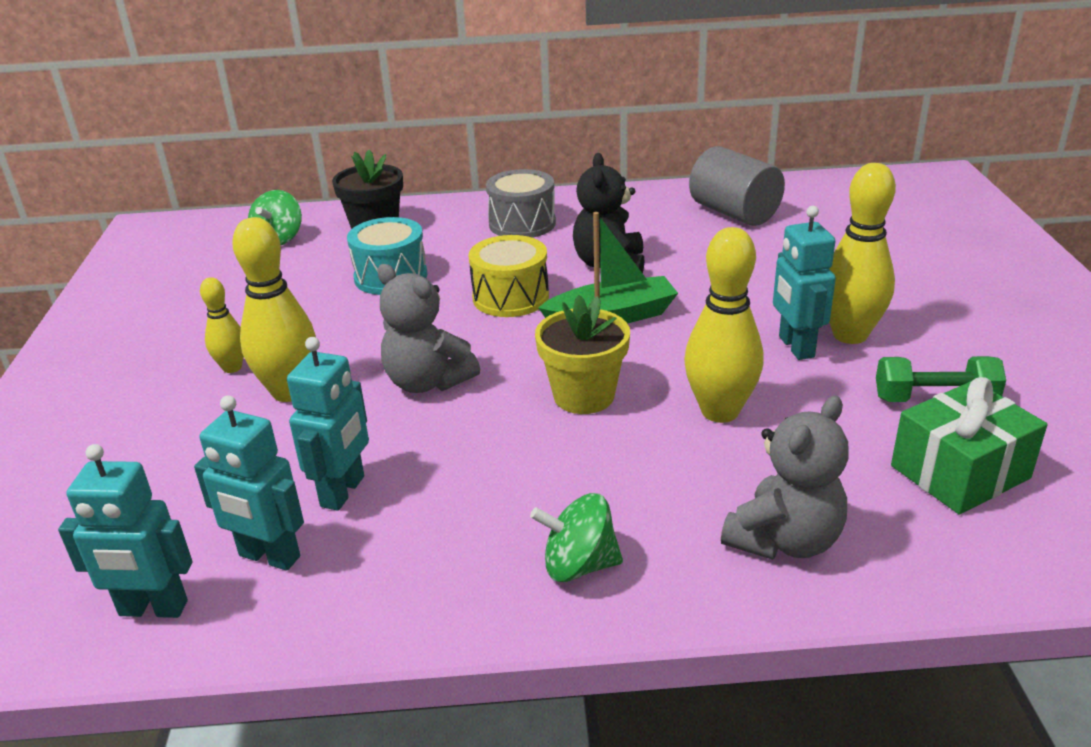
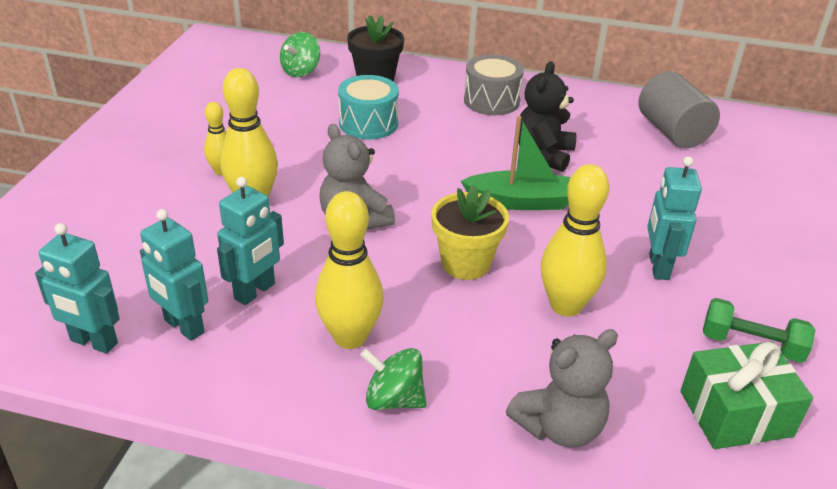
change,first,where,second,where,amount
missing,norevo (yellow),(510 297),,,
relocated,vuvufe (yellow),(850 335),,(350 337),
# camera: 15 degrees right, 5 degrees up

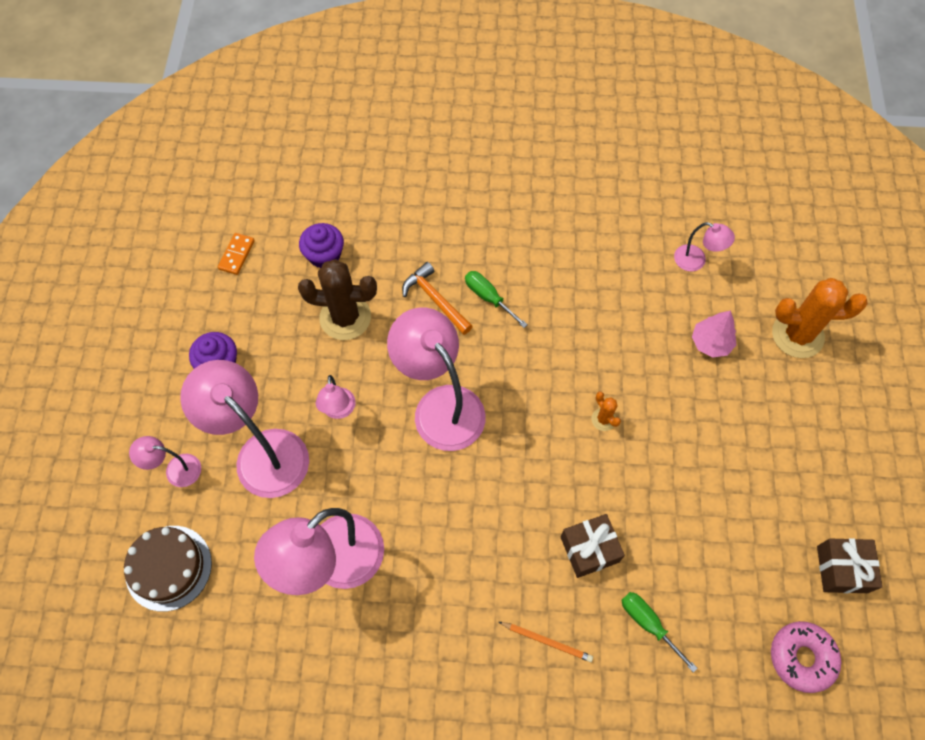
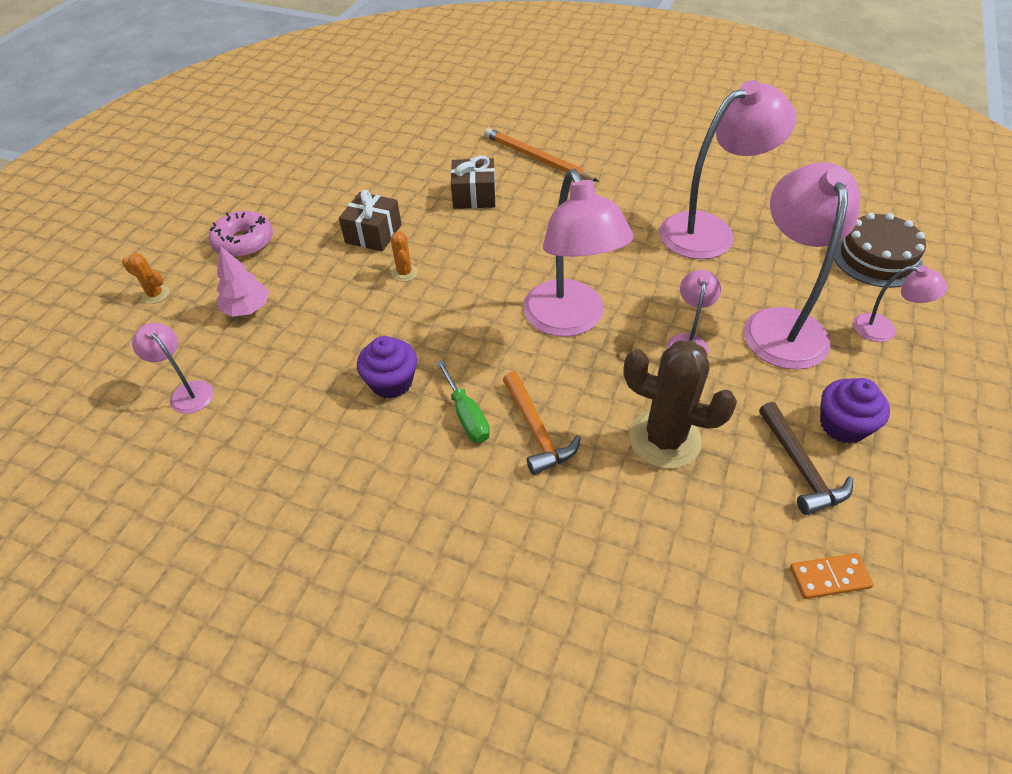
change,first,where,second,where,amount
missing,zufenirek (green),(648 624),,,
appeared,,,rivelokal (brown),(800 467),
relocated,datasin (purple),(324 255),,(391 382),
relocated,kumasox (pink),(801 657),,(244 242),
relocated,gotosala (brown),(842 569),,(373 234),
spun,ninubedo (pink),(262 452),,(781 324),150 degrees counterclockwise
spun,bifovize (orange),(237 255),,(829 577),45 degrees clockwise
size,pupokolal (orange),(547 641),,(537 158),x1.73
size,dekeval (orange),(797 335),,(155 294),x0.46
# camera: 160 degrees left, 15 degrees down

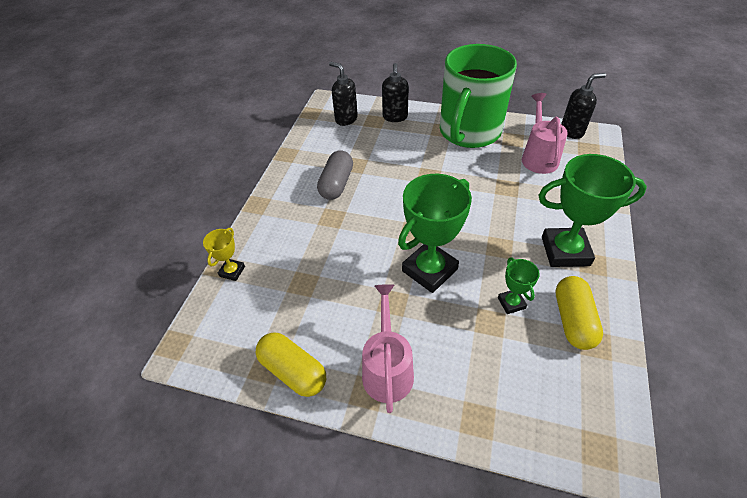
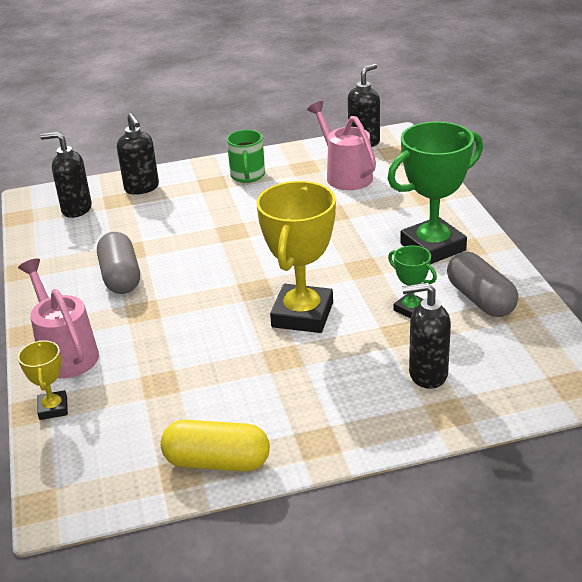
change,first,where,second,where,amount
appeared,,,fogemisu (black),(427 374),
relocated,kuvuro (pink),(387 368),,(65 353),
colour,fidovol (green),(429 270),fidovol (yellow),(302 315),
colour,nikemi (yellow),(573 320),nikemi (grey),(480 299),
size,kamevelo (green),(469 132),,(247 175),x0.42
# camera: 30 degrees left, 15 degrees down

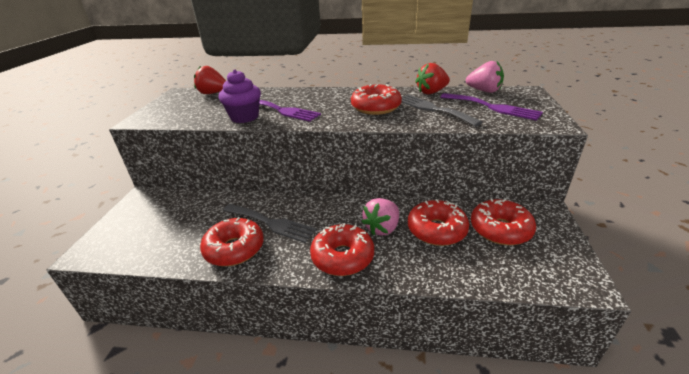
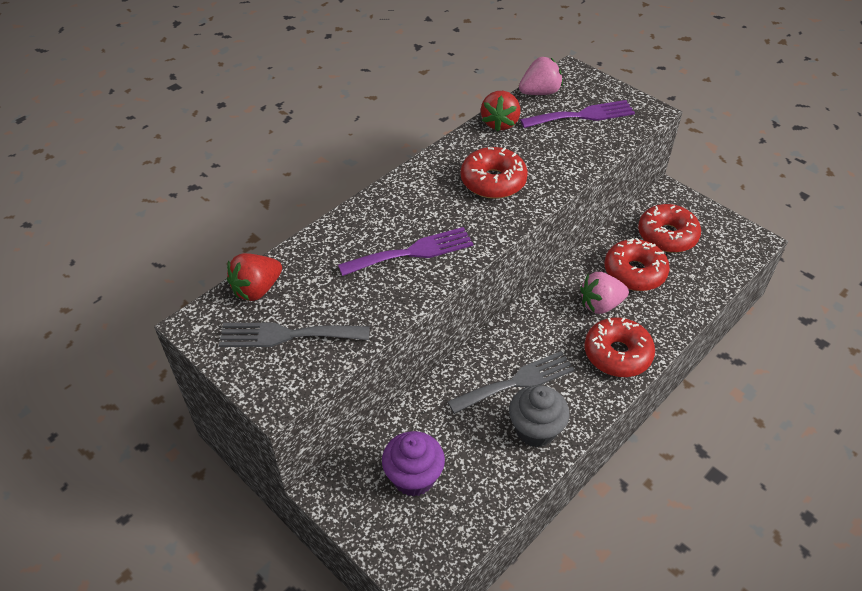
change,first,where,second,where,amount
relocated,datasin (purple),(244 117),,(413 477),
relocated,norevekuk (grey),(432 109),,(287 335),
exchanged,kumasox (red),(234 249),datasin (grey),(535 430),
spun,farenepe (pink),(382 228),,(600 304),90 degrees clockwise
# camera: 55 degrees left, 15 degrees up

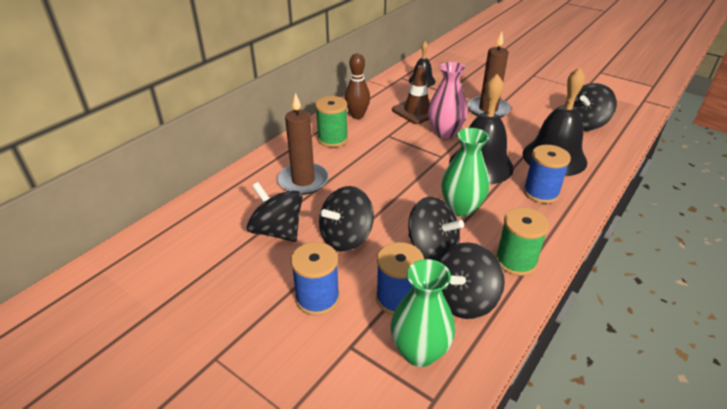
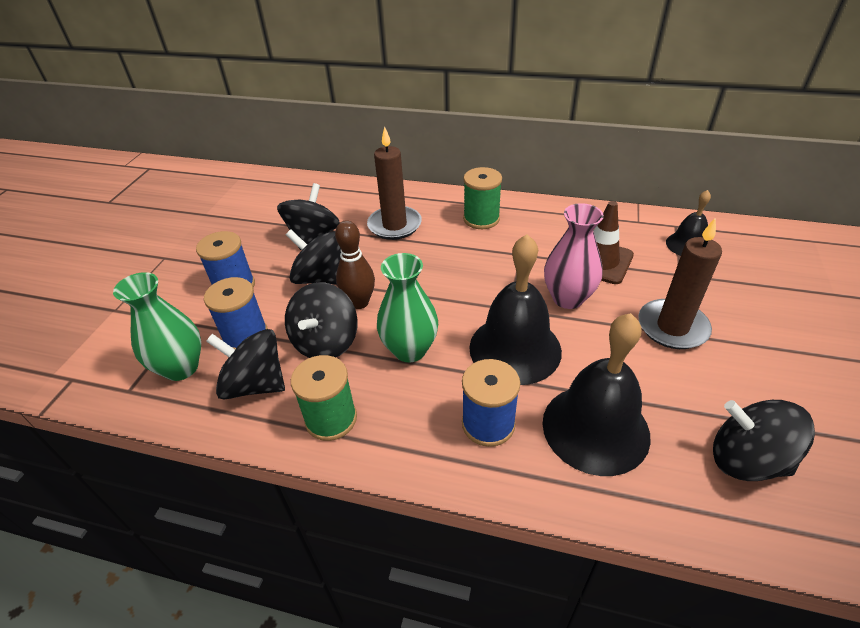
change,first,where,second,where,amount
relocated,vuvufe (brown),(357 116),,(359 302),
# camera: 70 degrees right, 5 degrees up

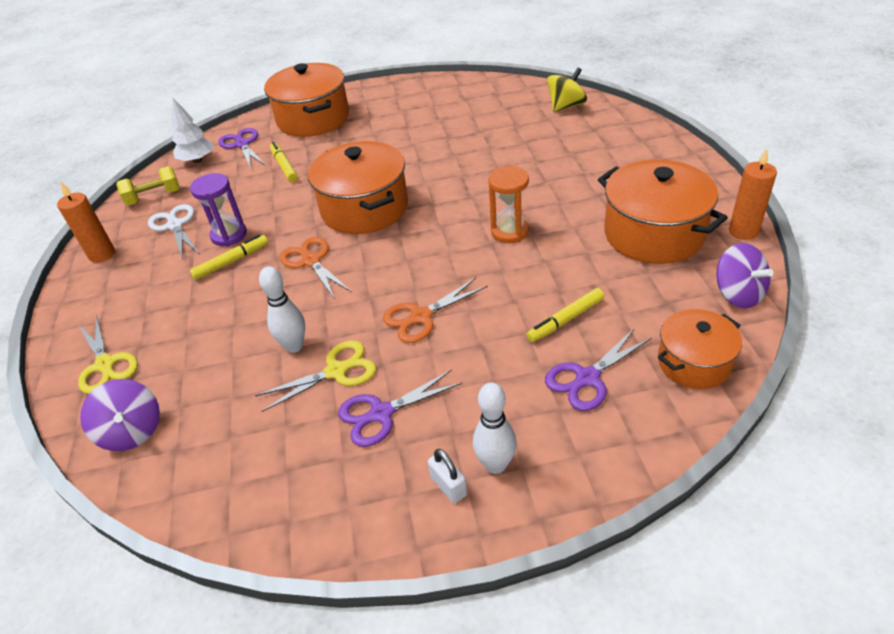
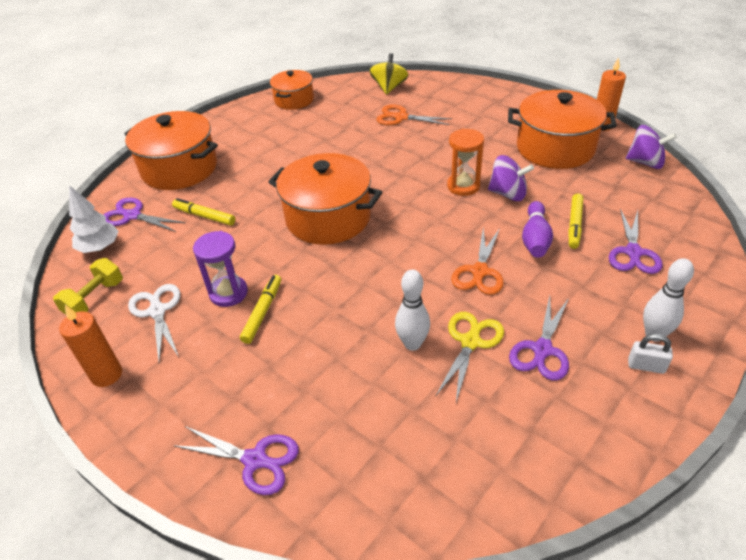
change,first,where,second,where,amount
appeared,,,vuvufe (purple),(535 239),
relocated,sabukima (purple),(132 431),,(508 194),
relocated,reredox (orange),(311 261),,(401 117),
relocated,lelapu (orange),(694 362),,(294 100),
colour,reredox (yellow),(105 364),reredox (purple),(255 460),
spun,reredox (white),(175 225),,(157 311),45 degrees clockwise
# camera: 40 degrees left, 0 degrees up

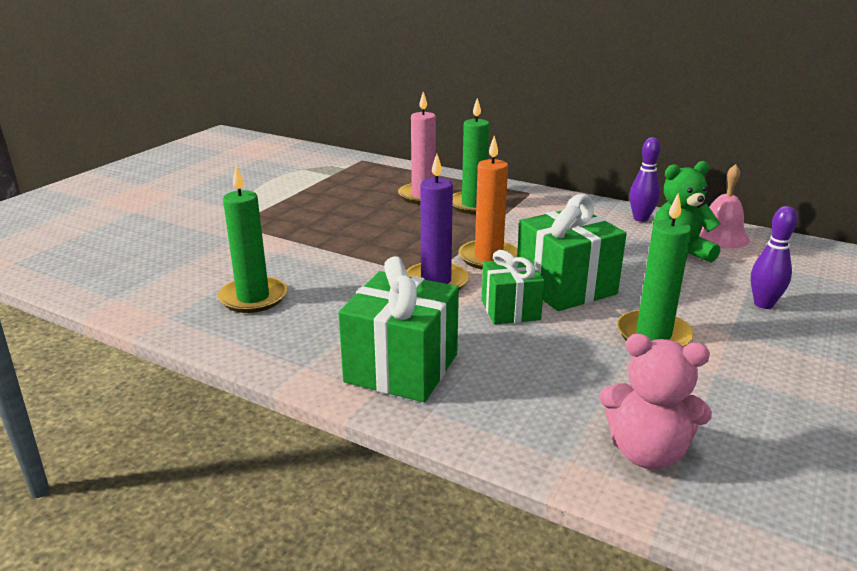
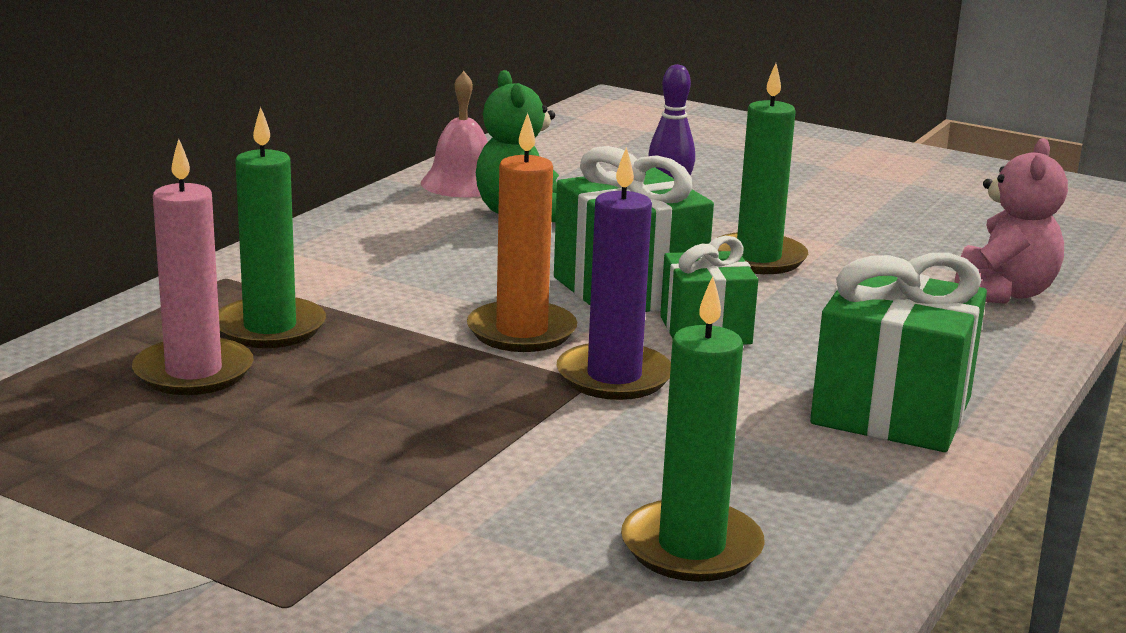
change,first,where,second,where,amount
missing,vuvufe (purple),(640 219),,,
# camera: 90 degrees left, 5 degrees down

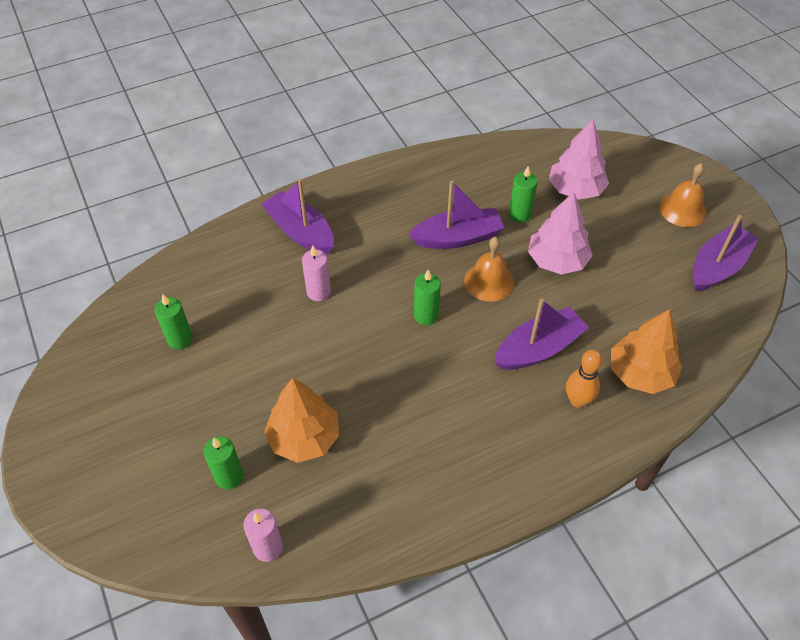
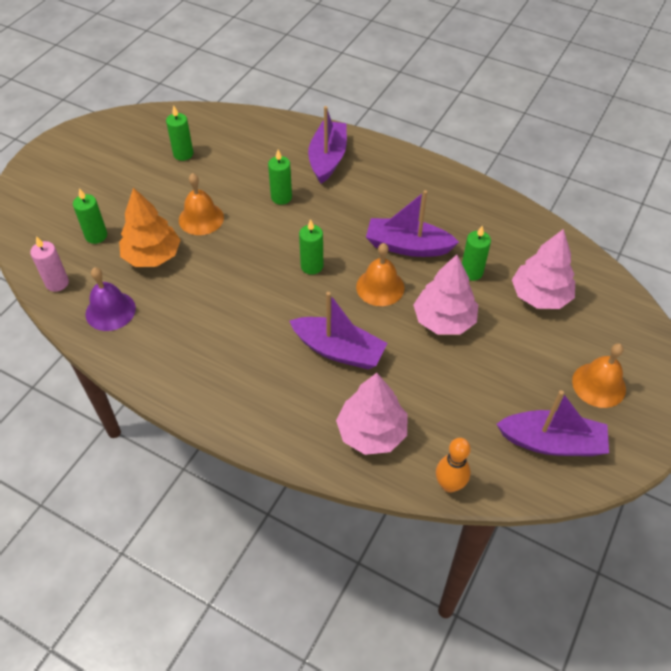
change,first,where,second,where,amount
appeared,,,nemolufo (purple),(110 311),
appeared,,,nemolufo (orange),(201 218),
relocated,vuvufe (orange),(577 401),,(449 485),
colour,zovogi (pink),(318 292),zovogi (green),(281 197),
colour,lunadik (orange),(640 373),lunadik (pink),(371 432),
spun,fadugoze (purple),(457 238),,(407 246),150 degrees clockwise
# camera: 55 degrees right, 0 degrees up

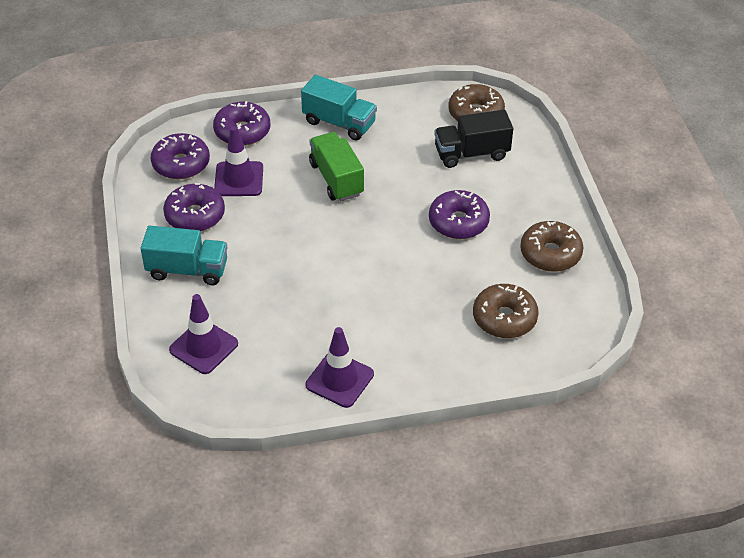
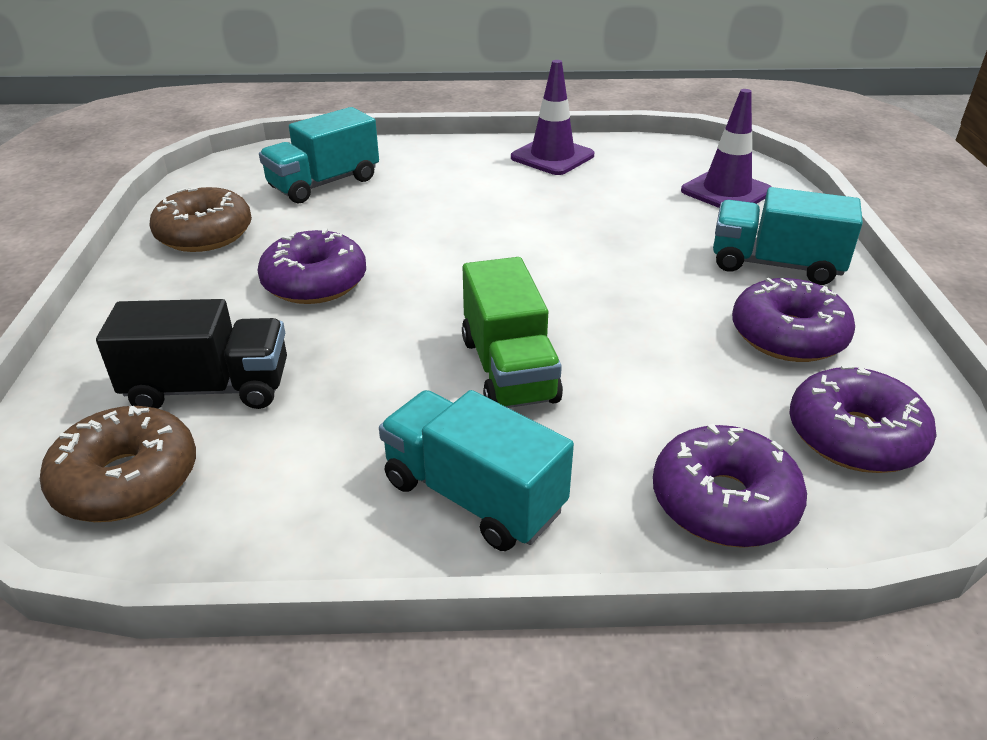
change,first,where,second,where,amount
missing,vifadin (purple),(239 179),,,
exchanged,kumasox (brown),(504 318),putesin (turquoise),(324 183),
# camera: 170 degrees left, 10 degrees down

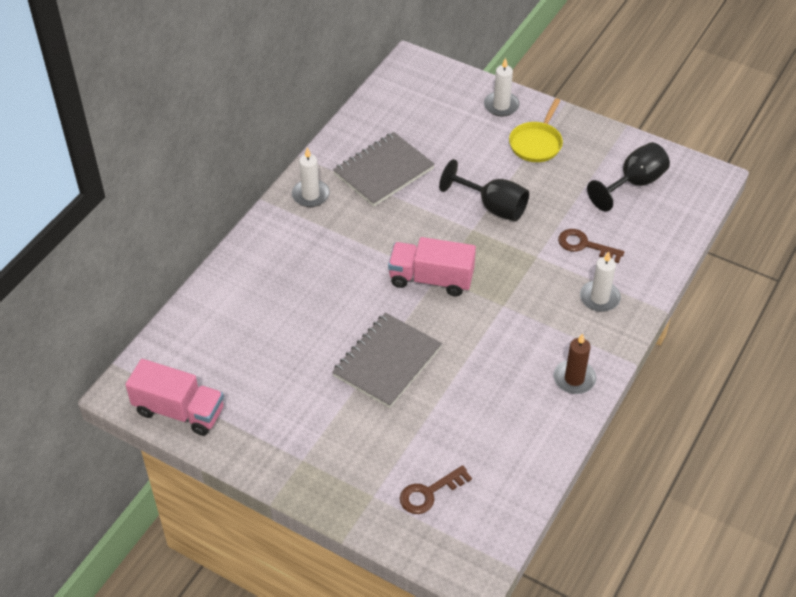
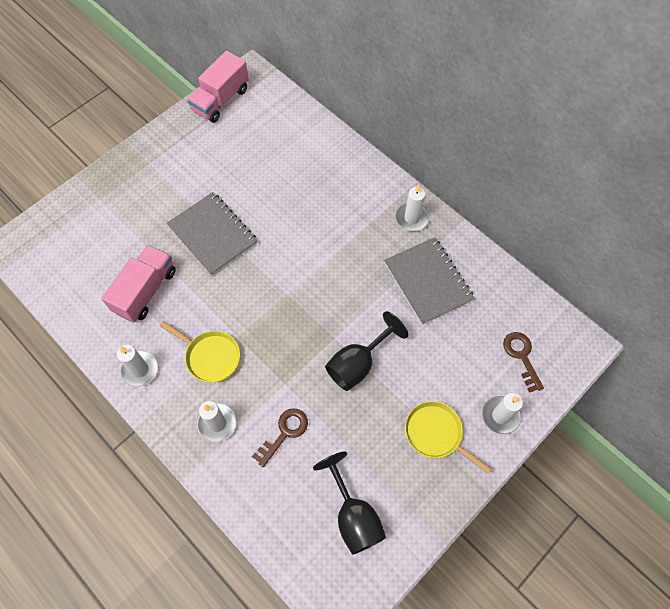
change,first,where,second,where,amount
appeared,,,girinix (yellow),(210 356),
relocated,putesin (pink),(431 279),,(145 291),
relocated,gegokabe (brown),(429 493),,(521 356),
colour,zovogi (brown),(574 379),zovogi (white),(140 369),
# camera: 105 degrees right, 15 degrees up

